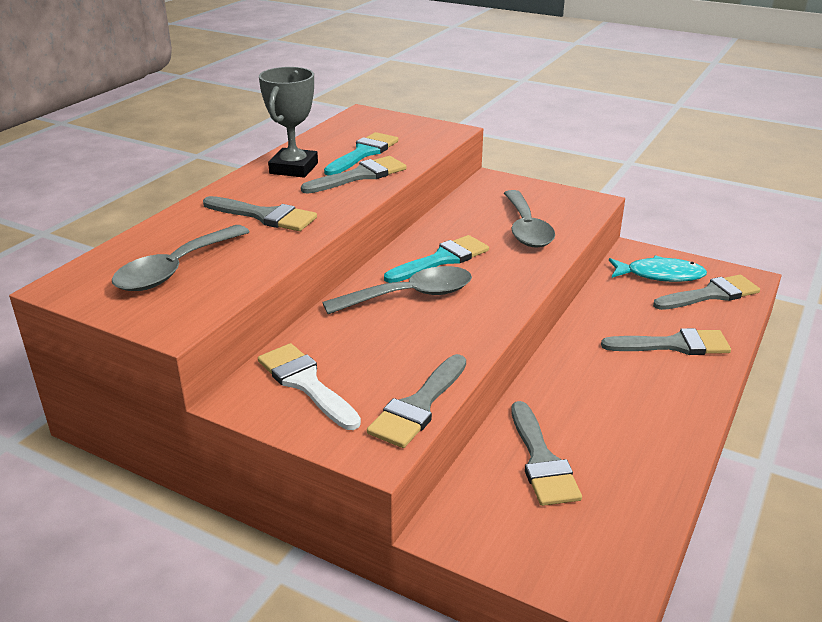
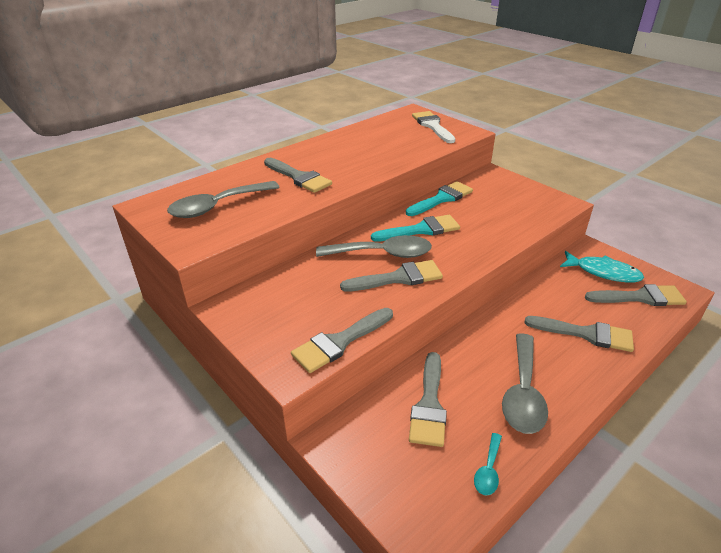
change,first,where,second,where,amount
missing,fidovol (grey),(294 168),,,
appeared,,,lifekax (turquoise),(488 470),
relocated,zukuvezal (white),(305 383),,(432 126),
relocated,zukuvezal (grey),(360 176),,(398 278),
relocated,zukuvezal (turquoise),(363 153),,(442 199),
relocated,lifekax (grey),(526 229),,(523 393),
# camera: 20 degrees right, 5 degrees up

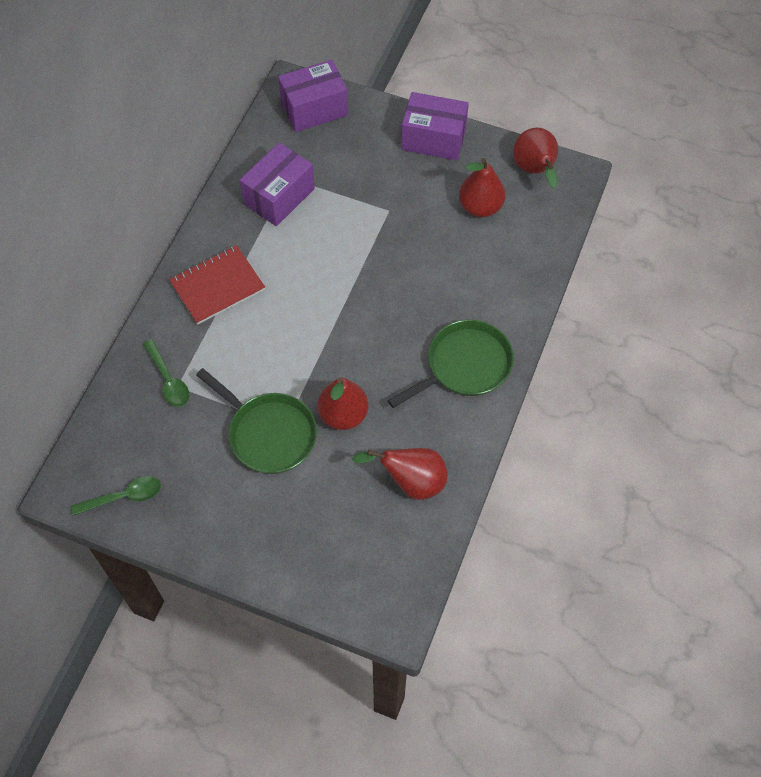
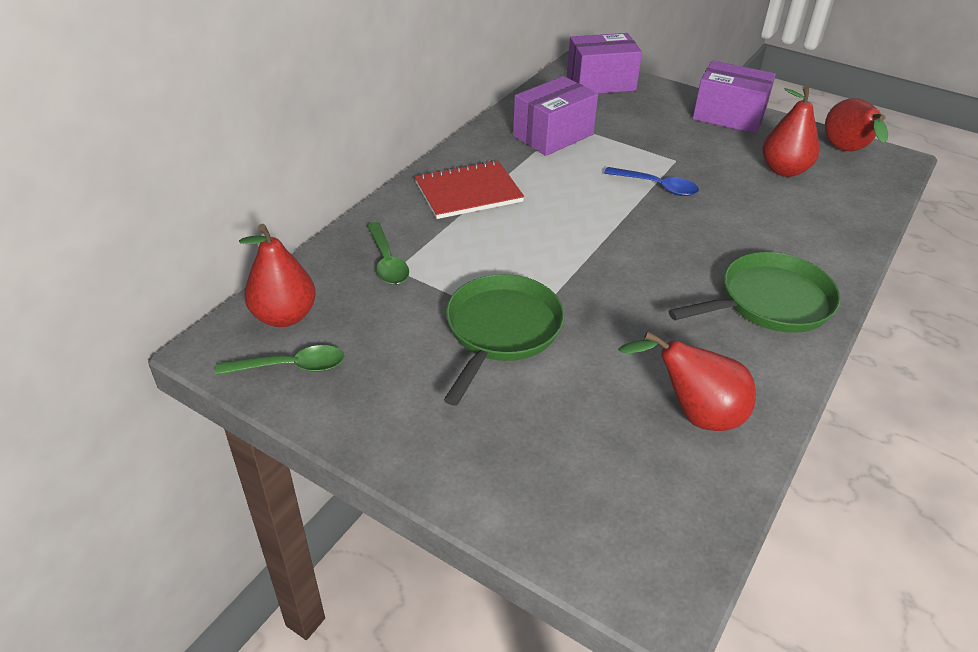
change,first,where,second,where,amount
appeared,,,lifekax (blue),(657 186),
relocated,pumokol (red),(343 415),,(284 316),
spun,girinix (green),(268 433),,(501 331),120 degrees counterclockwise
# camera: 10 degrees right, 20 degrees down

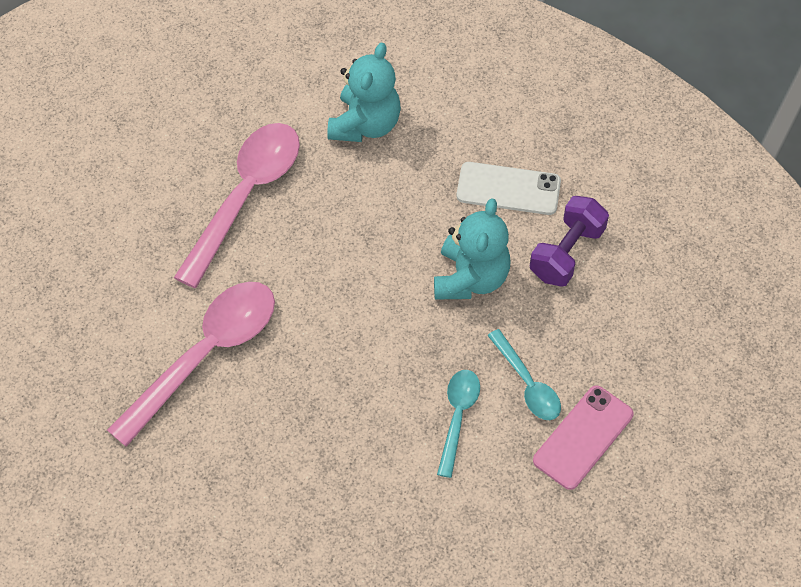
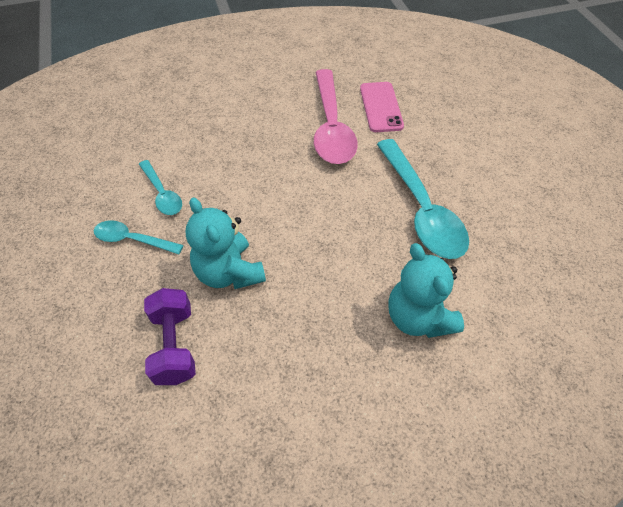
change,first,where,second,where,amount
missing,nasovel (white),(508 189),,,
relocated,nasovel (pink),(583 437),,(380 107),
colour,lifekax (pink),(245 197),lifekax (turquoise),(421 209),
# camera: 135 degrees right, 5 degrees down

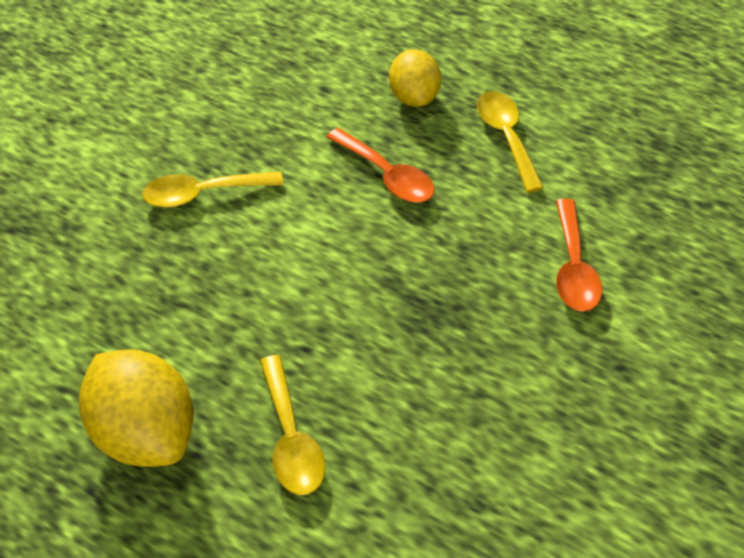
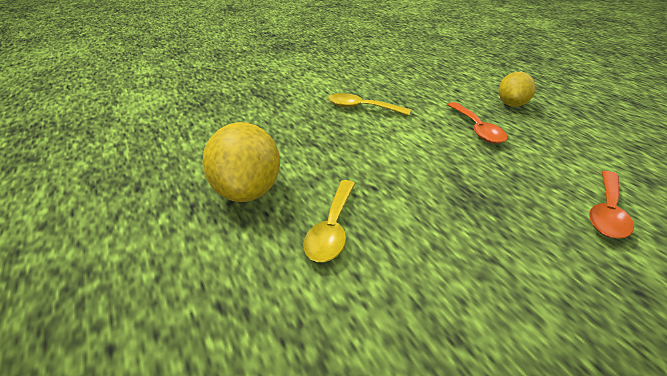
change,first,where,second,where,amount
missing,lifekax (yellow),(506 137),,,
# camera: 30 degrees right, 15 degrees down

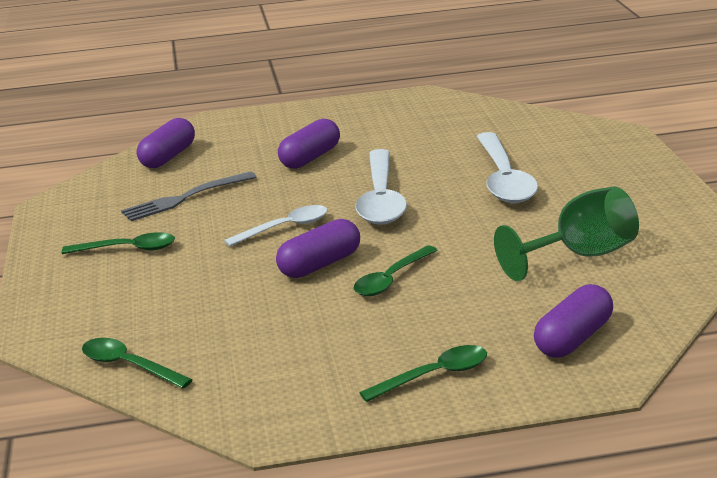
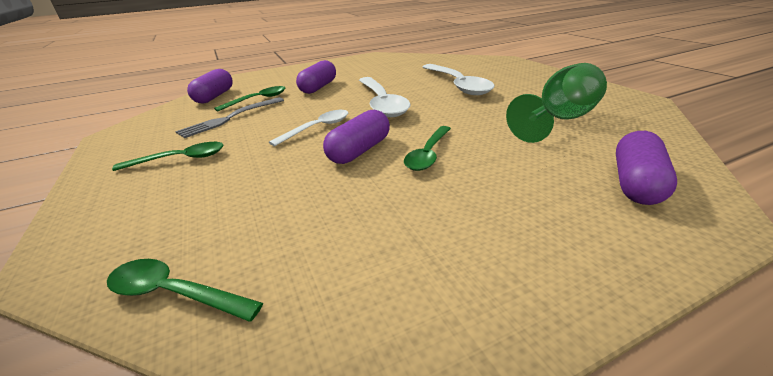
change,first,where,second,where,amount
relocated,lifekax (green),(434 375),,(258 100),
# camera: 15 degrees left, 5 degrees up

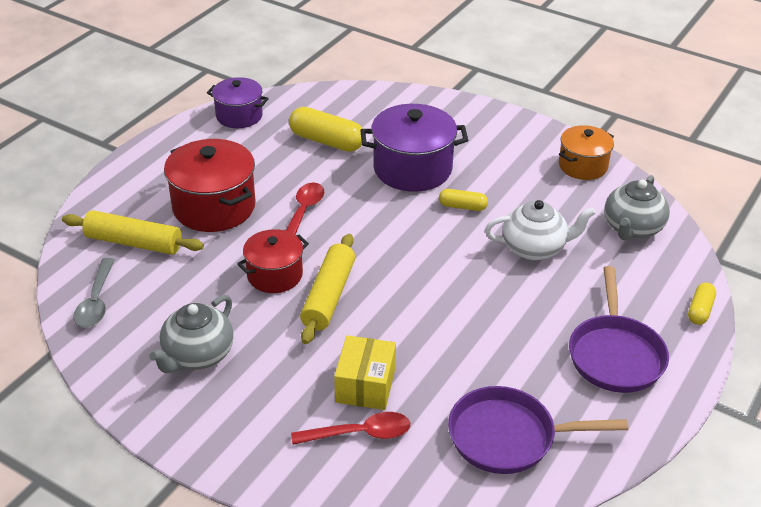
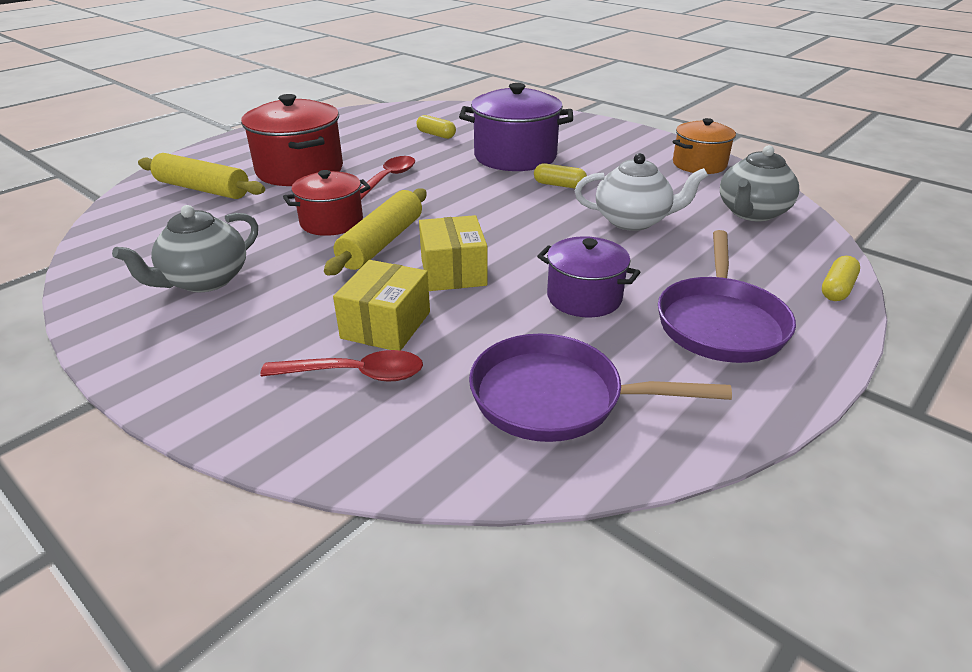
change,first,where,second,where,amount
missing,lifekax (grey),(96 302),,,
appeared,,,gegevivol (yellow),(453 272),
relocated,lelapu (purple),(239 116),,(584 297),
size,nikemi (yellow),(326 141),,(436 135),x0.56
# camera: 10 degrees right, 5 degrees down

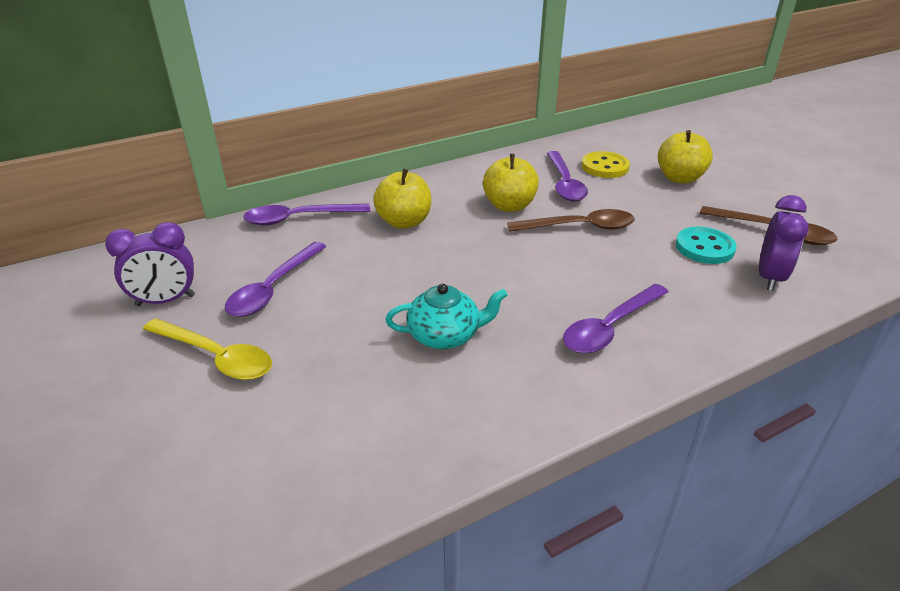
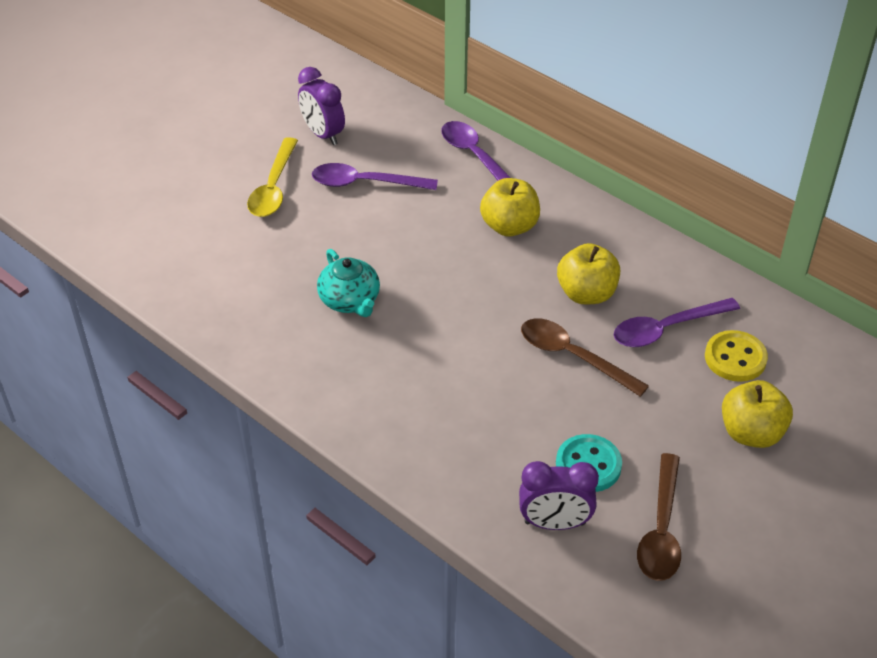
change,first,where,second,where,amount
missing,lifekax (purple),(610 327),,,
spun,lifekax (brown),(579 227),,(573 356),150 degrees clockwise
# camera: 70 degrees right, 10 degrees up

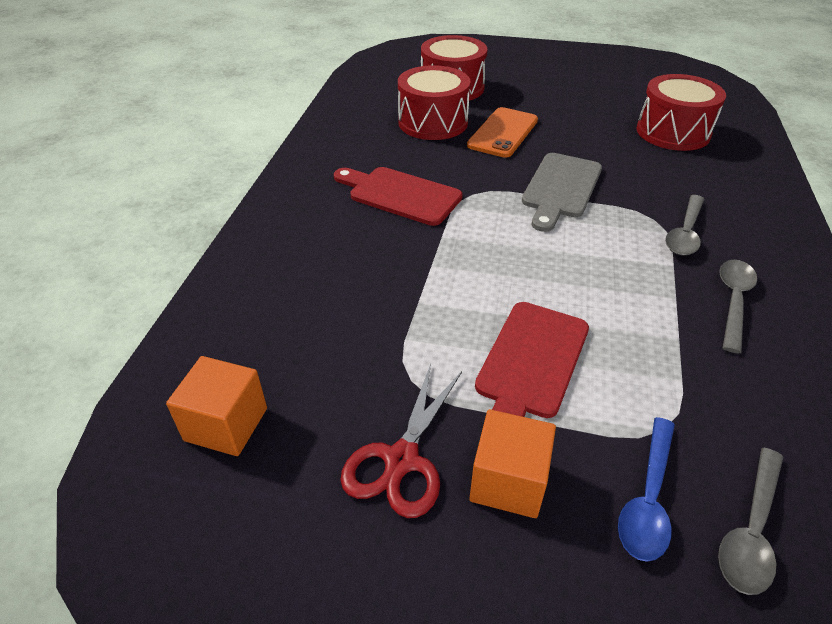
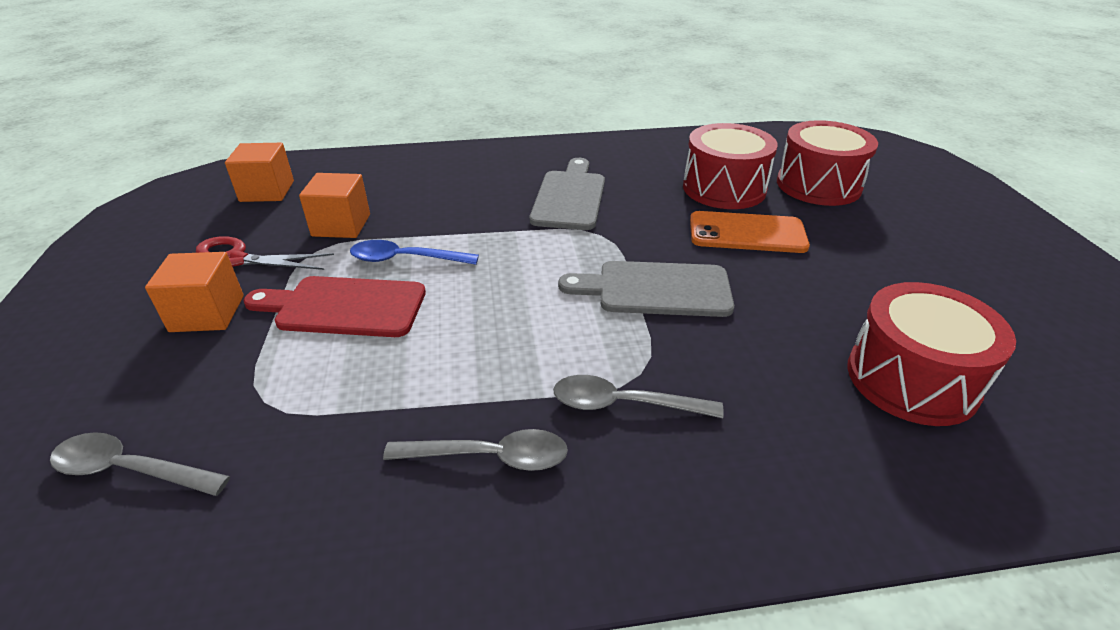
change,first,where,second,where,amount
appeared,,,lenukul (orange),(341 225),
relocated,lifekax (blue),(648 498),,(405 259),
colour,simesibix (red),(400 195),simesibix (grey),(569 197),
# camera: 70 degrees right, 5 degrees down

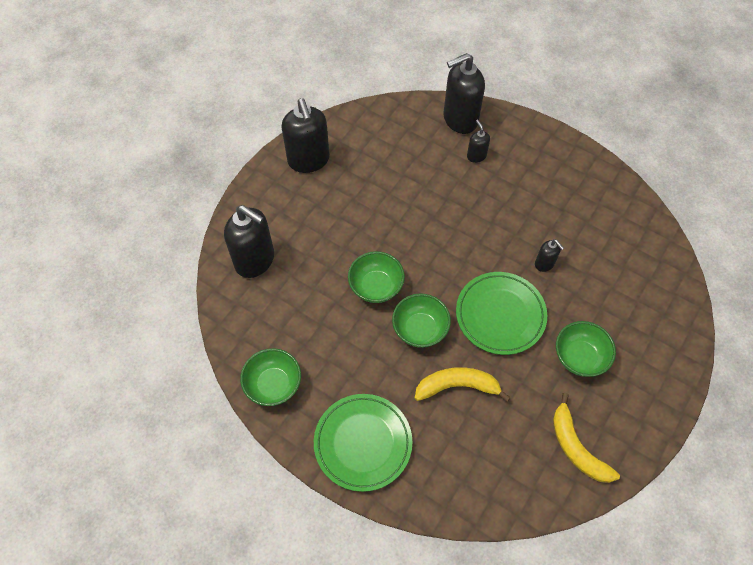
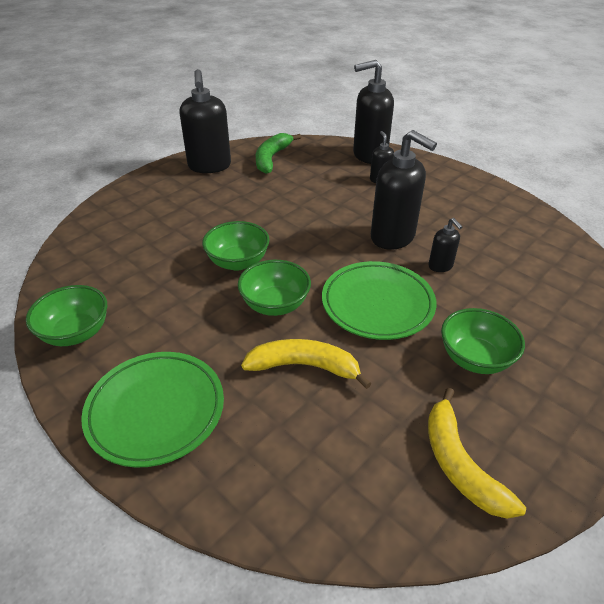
change,first,where,second,where,amount
appeared,,,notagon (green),(272 158),
relocated,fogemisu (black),(255 260),,(393 237),
# camera: 10 degrees right, 20 degrees down

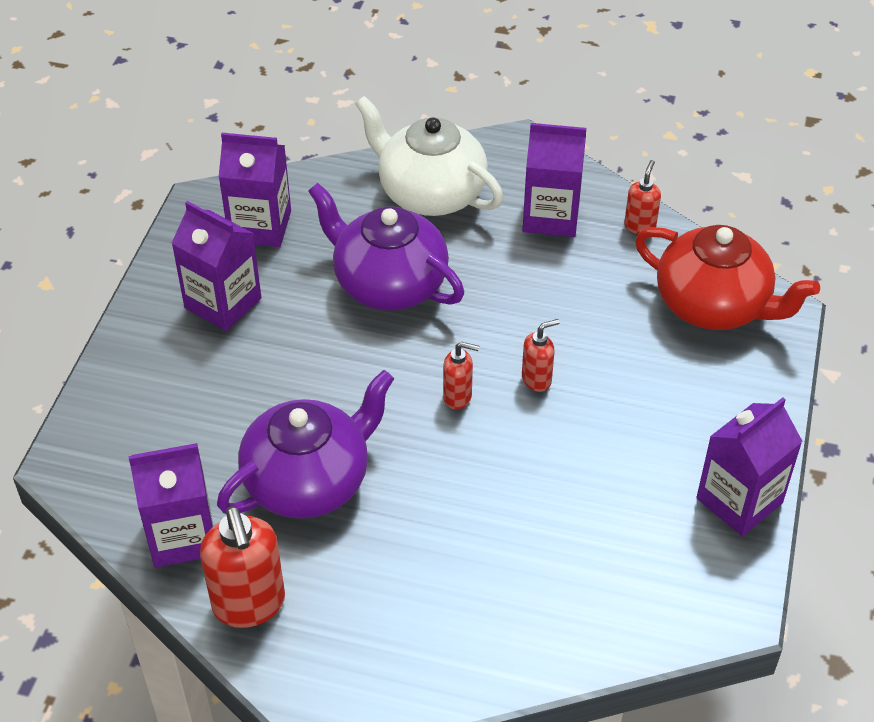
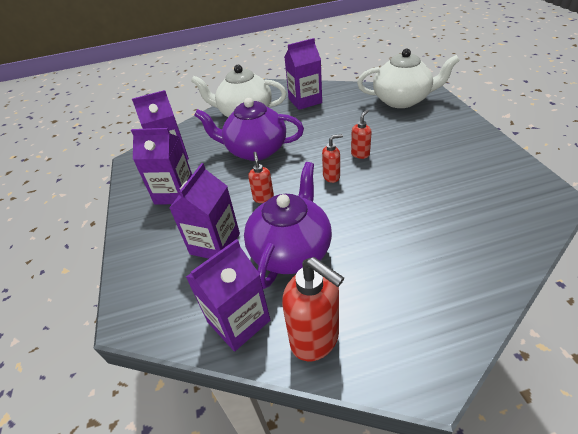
change,first,where,second,where,amount
relocated,fogemisu (red),(640 226),,(263 197),
relocated,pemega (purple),(739 501),,(215 243),
colour,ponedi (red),(713 305),ponedi (white),(402 100),
# camera: 25 degrees left, 5 degrees down

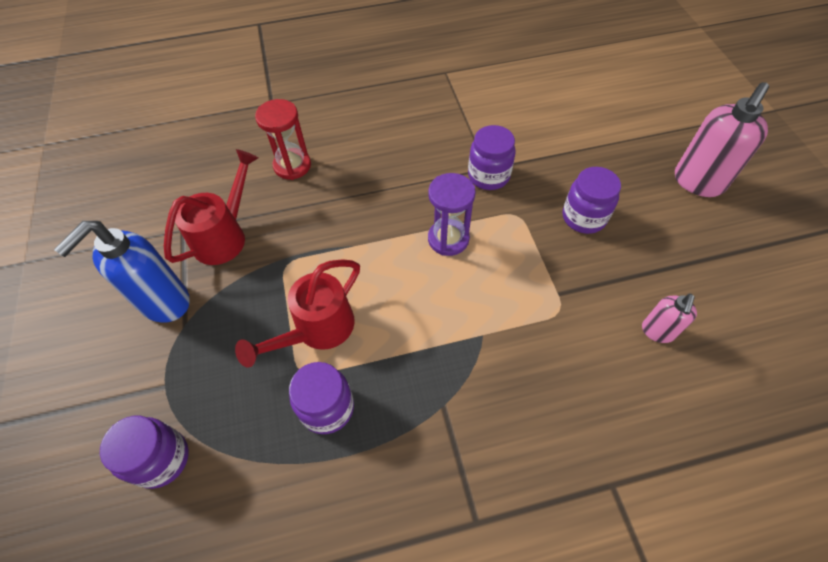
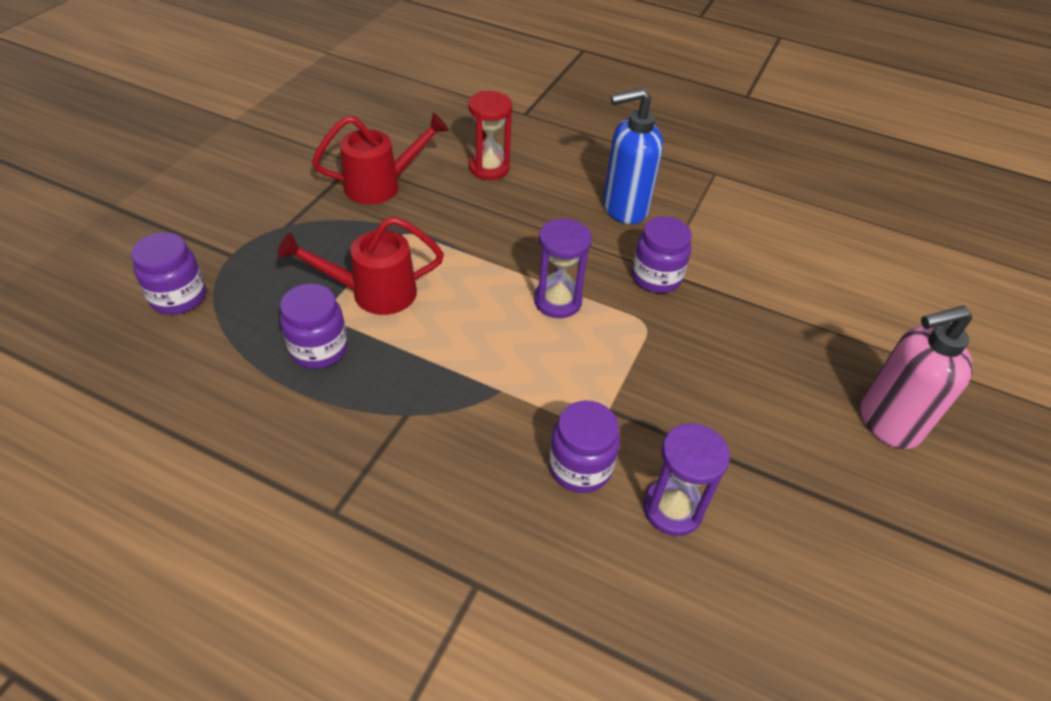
change,first,where,second,where,amount
relocated,fogemisu (blue),(164 302),,(624 208),
relocated,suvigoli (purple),(584 217),,(580 467),
exchanged,fogemisu (pink),(657 332),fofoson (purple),(672 509),
# camera: 35 degrees right, 10 degrees down

